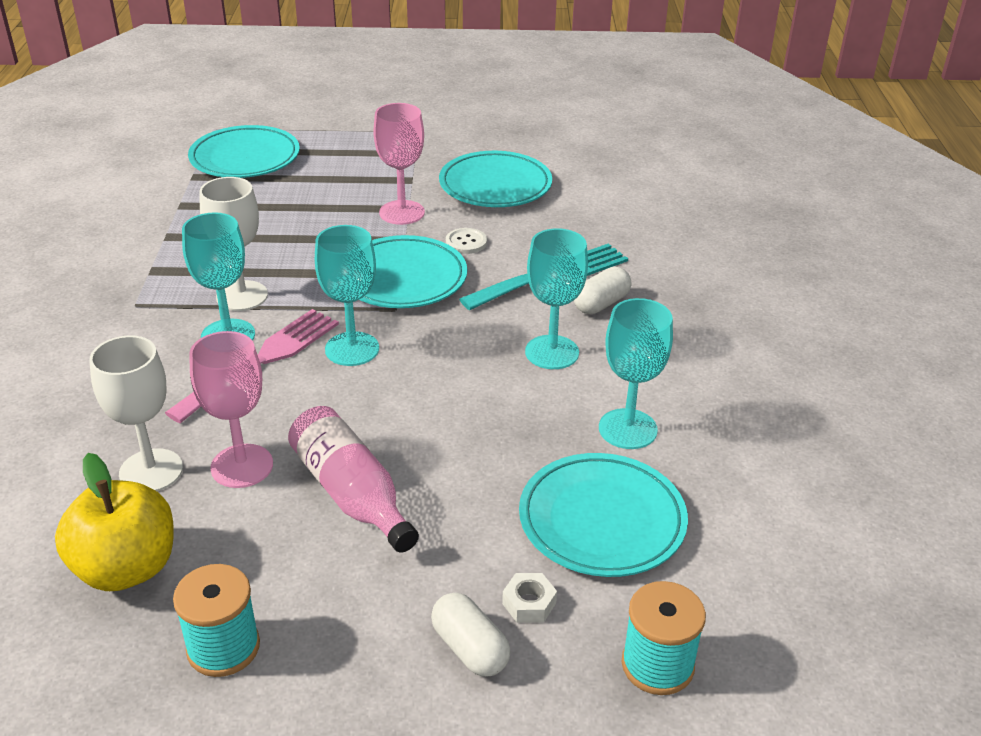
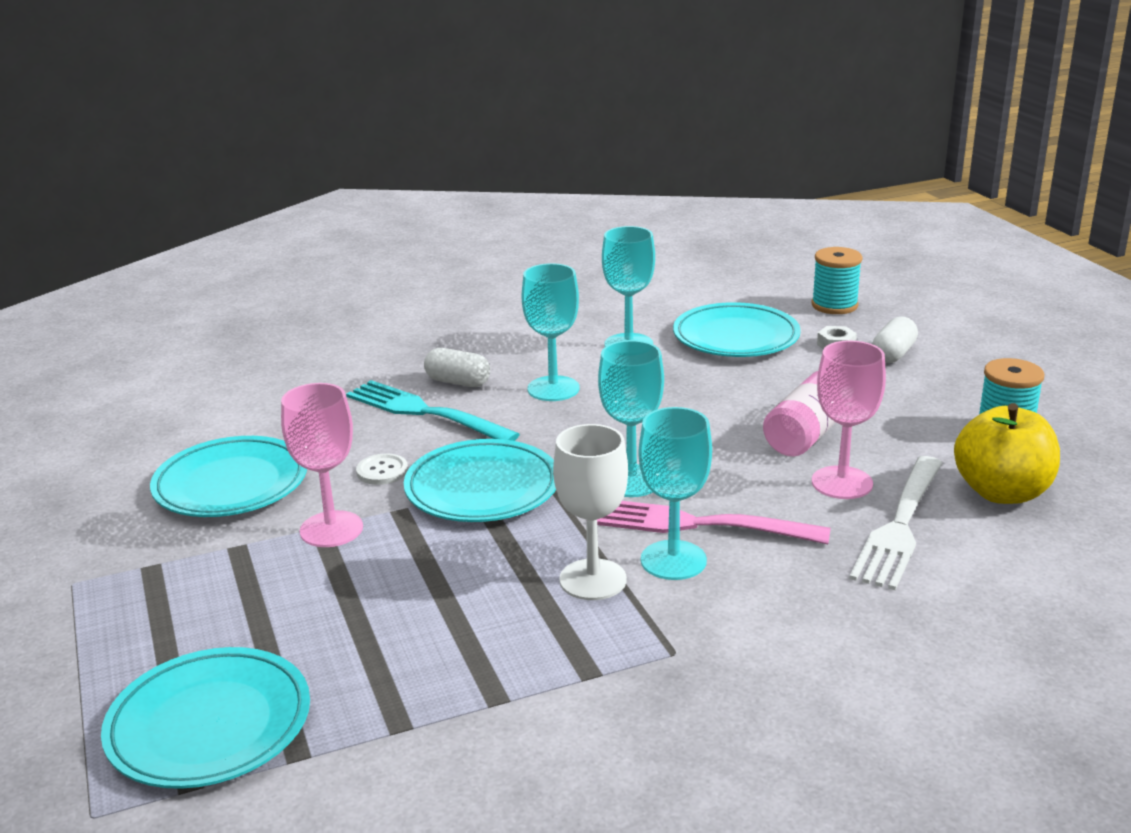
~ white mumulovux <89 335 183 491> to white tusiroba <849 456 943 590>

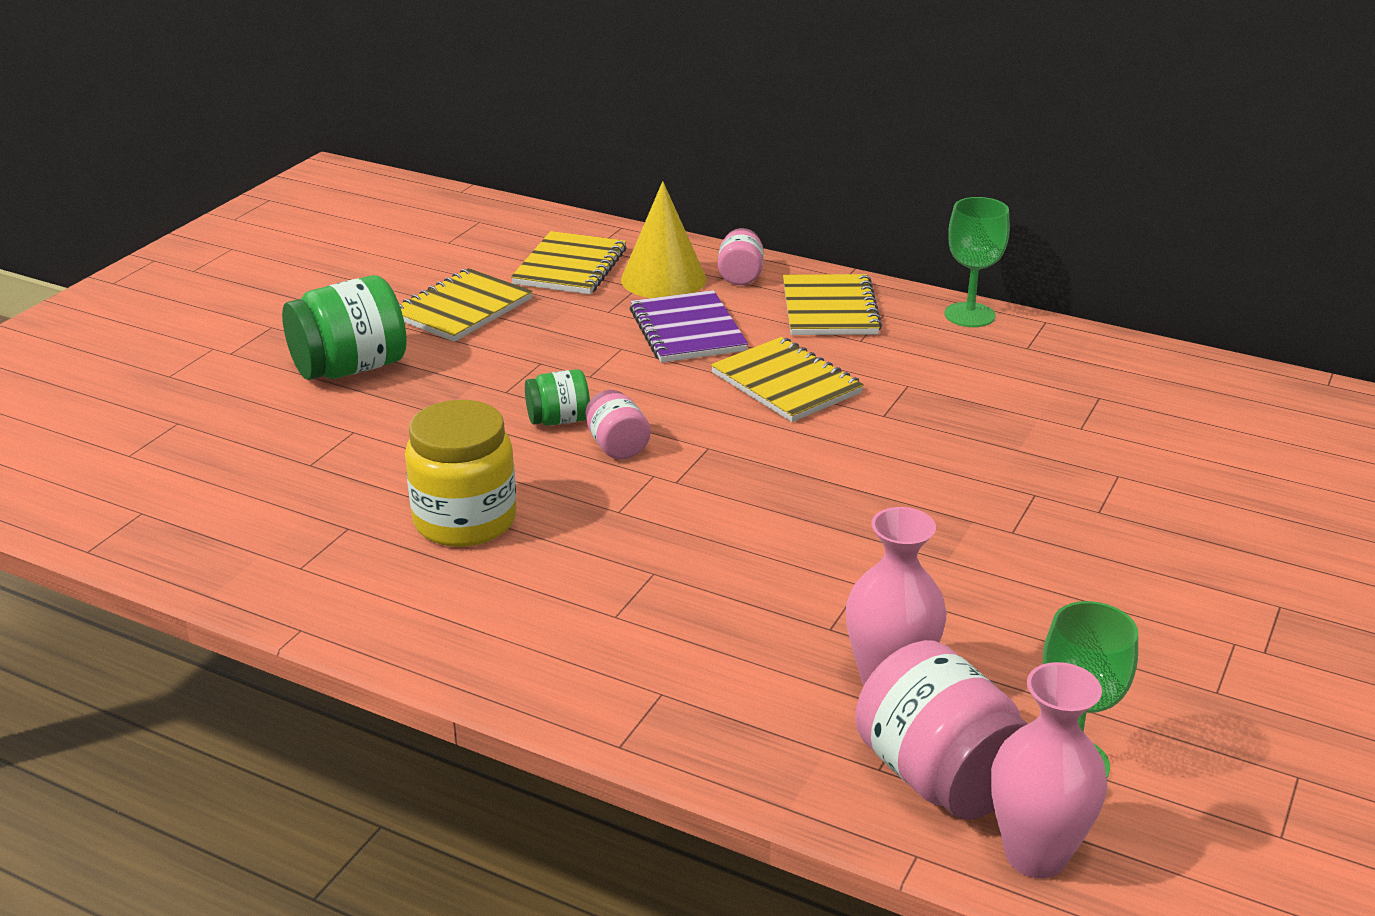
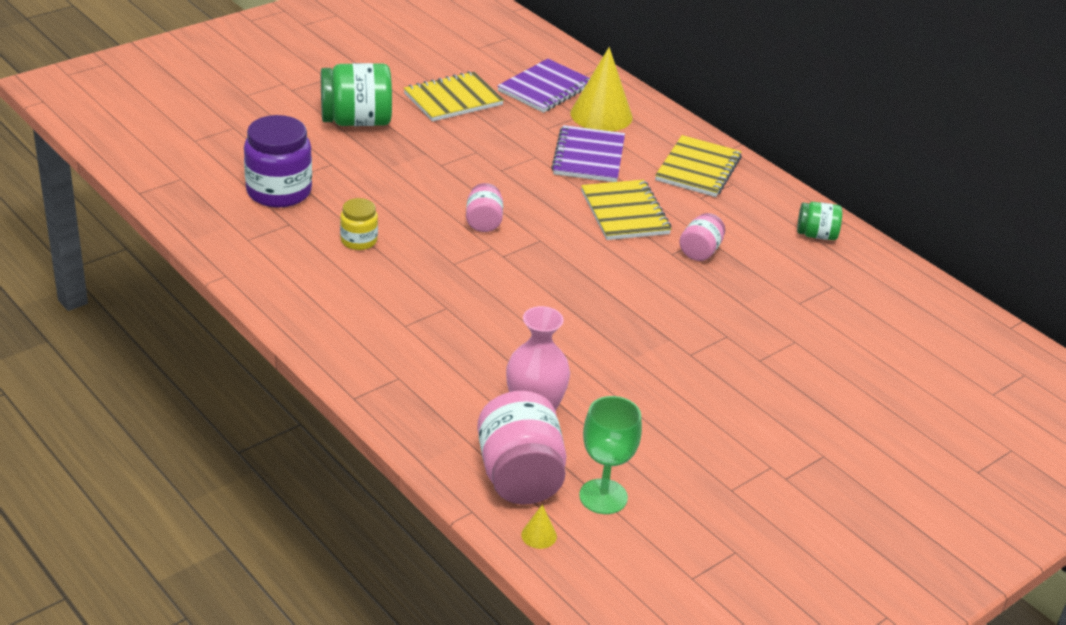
- green mumulovux <945 197 1010 327>
~ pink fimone <718 228 764 285> to <679 213 725 261>
~ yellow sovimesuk <511 231 627 294> to purple sovimesuk <497 59 590 113>
~ green fimone <525 369 590 426> to <797 202 842 240>
~ yellow fimone <405 400 517 547> = <340 198 378 250> x0.55
~ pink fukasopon <991 662 1108 879> to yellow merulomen <521 504 557 549>
+ purple fimone <244 115 312 208>

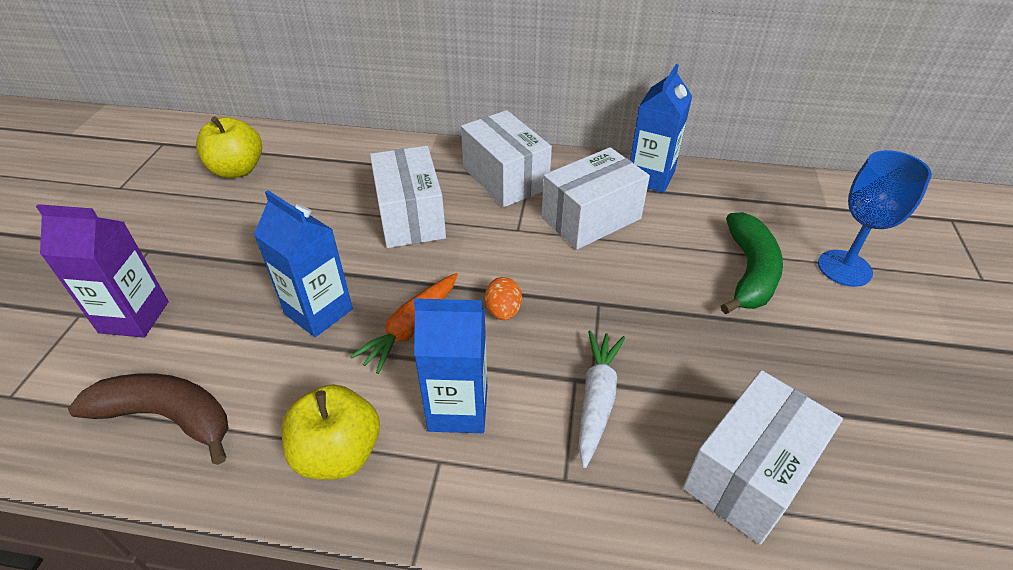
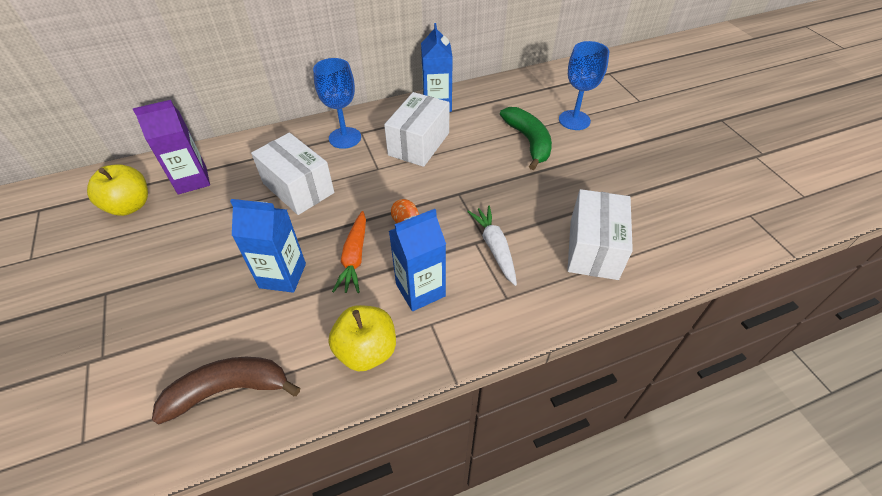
~ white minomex <461 110 552 207> to blue mumulovux <313 58 361 149>
~ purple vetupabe <36 204 169 338> to <133 100 210 194>

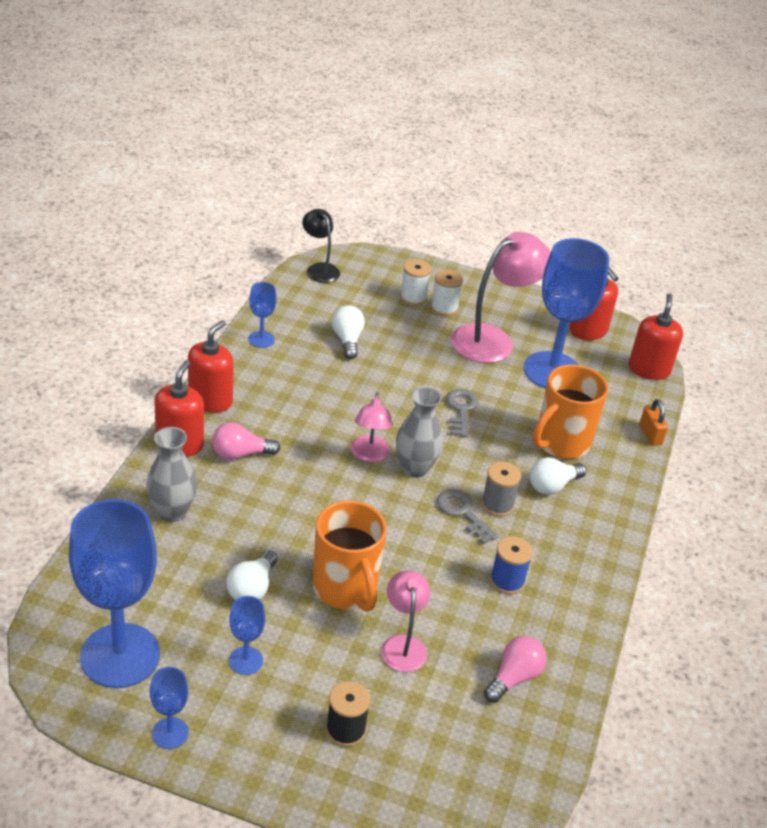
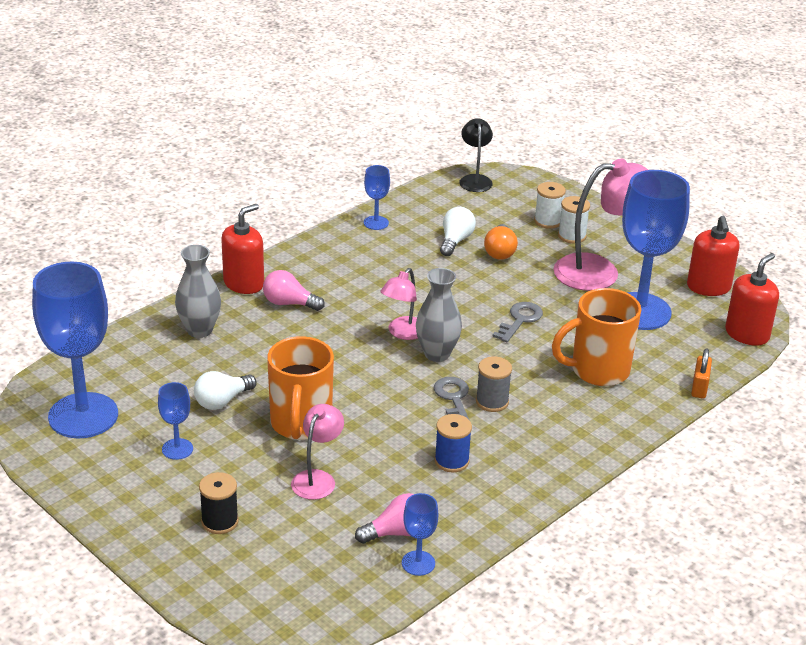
- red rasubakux <188 320 234 413>
- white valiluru <529 457 586 495>
~ blue mumulovux <150 667 189 749> to <402 493 438 576>
+ orange valiluru <484 224 518 260>

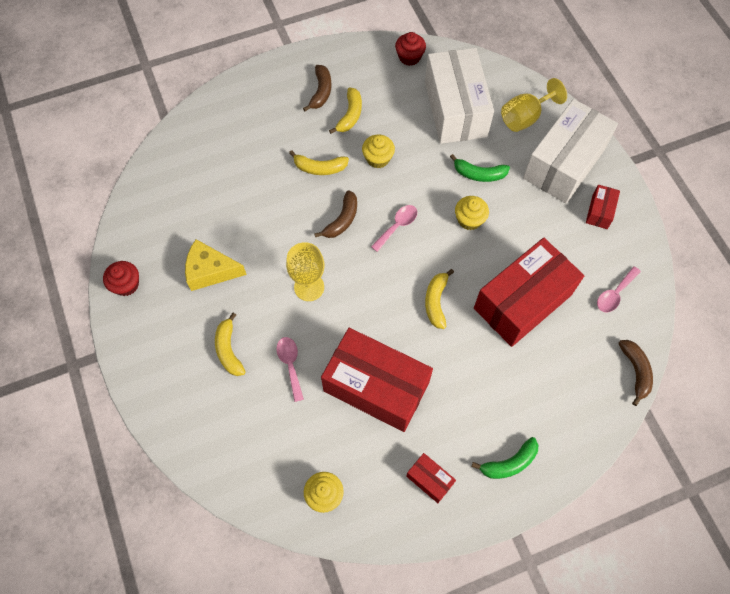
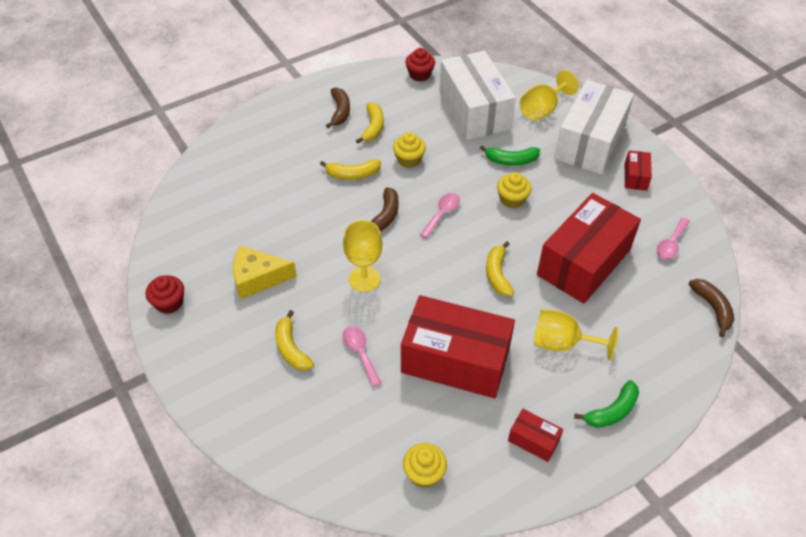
+ yellow mumulovux <534 309 618 360>

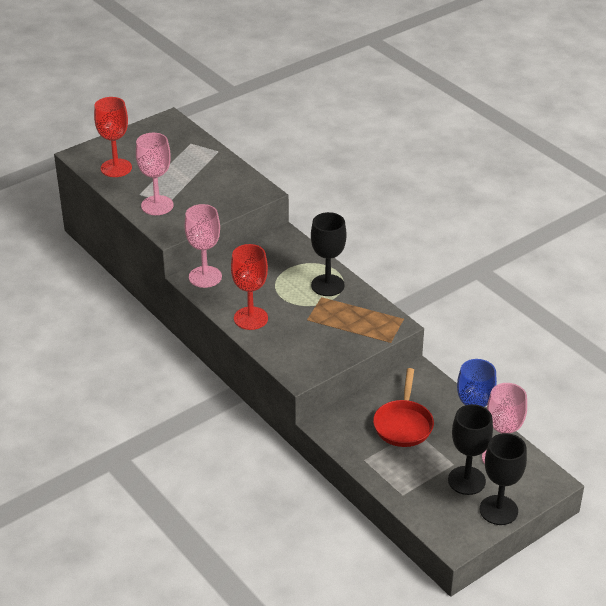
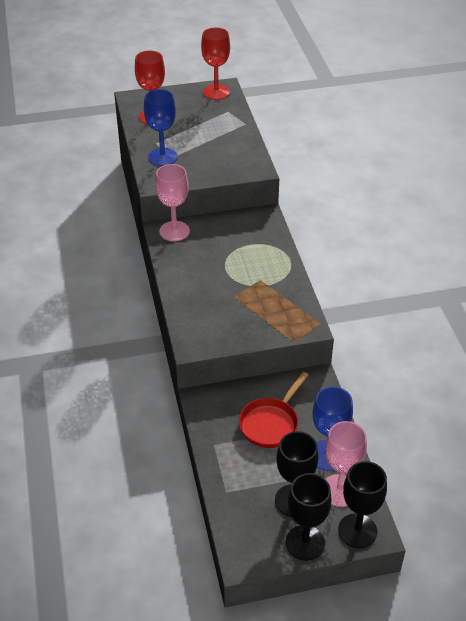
~ pink mumulovux <136 133 174 215> to blue mumulovux <144 89 177 166>
~ black mumulovux <311 212 347 296> to <338 461 387 548>
~ red mumulovux <231 244 268 330> to <201 28 230 100>

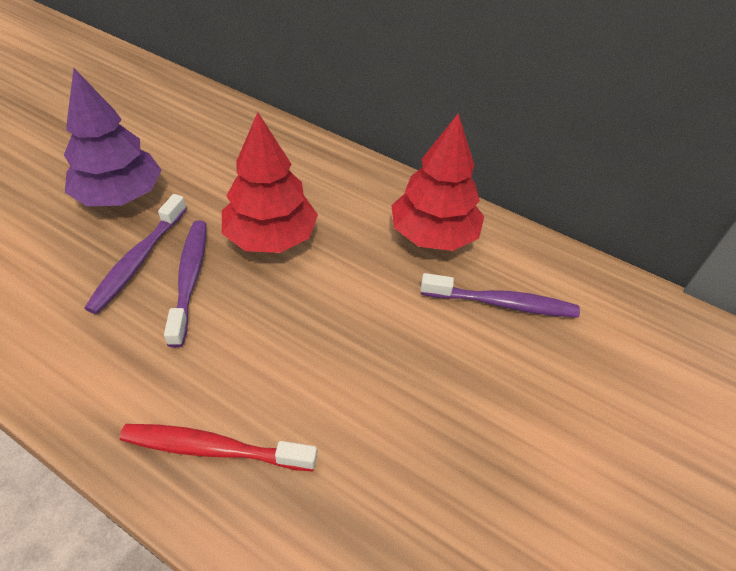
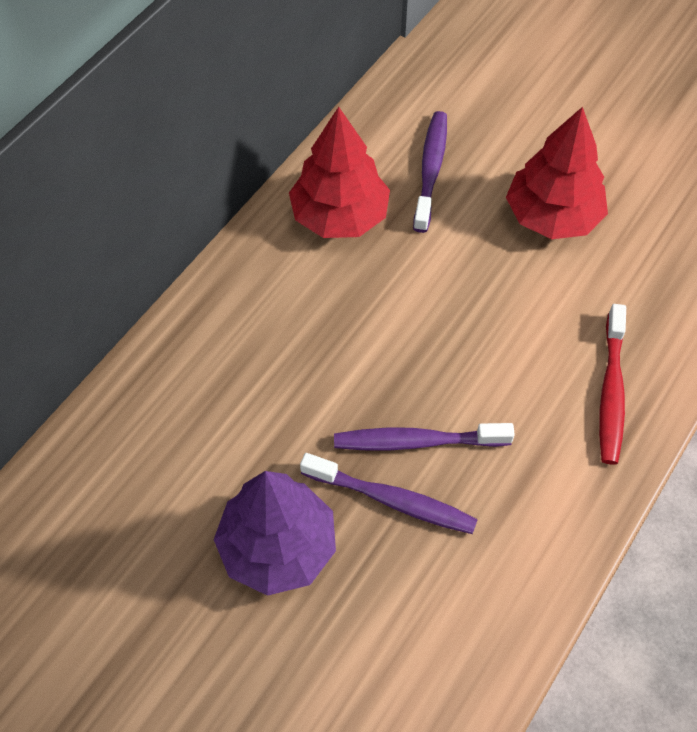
~ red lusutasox <222 112 318 253> to <506 107 608 239>

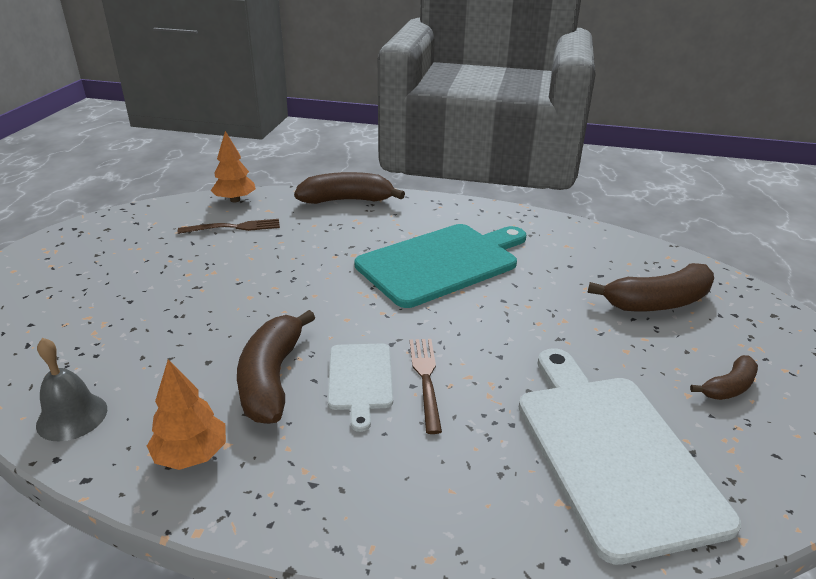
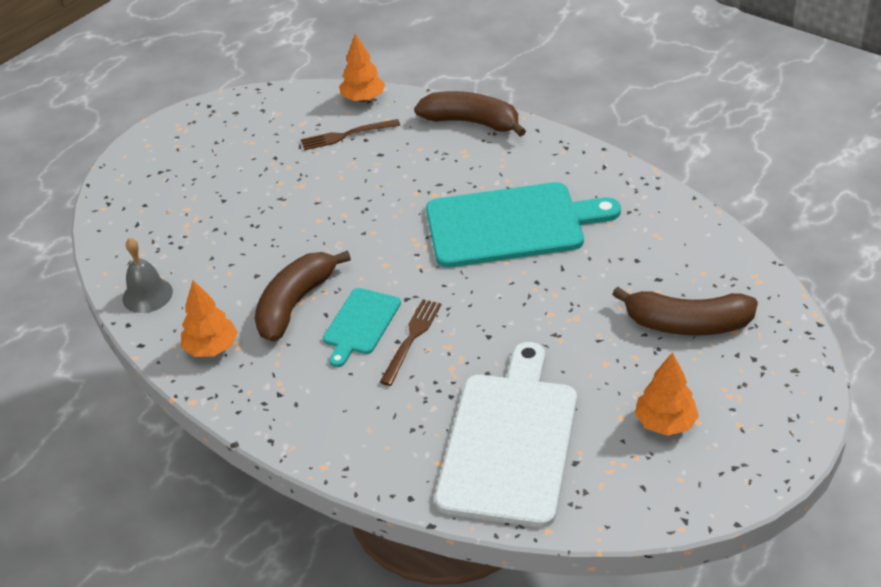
~ brown tusiroba <178 219 280 234> = <301 119 400 150> 150 degrees clockwise
~ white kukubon <328 343 393 432> to turquoise kukubon <323 288 401 367>
~ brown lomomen <690 355 758 400> to orange lusutasox <635 352 699 436>

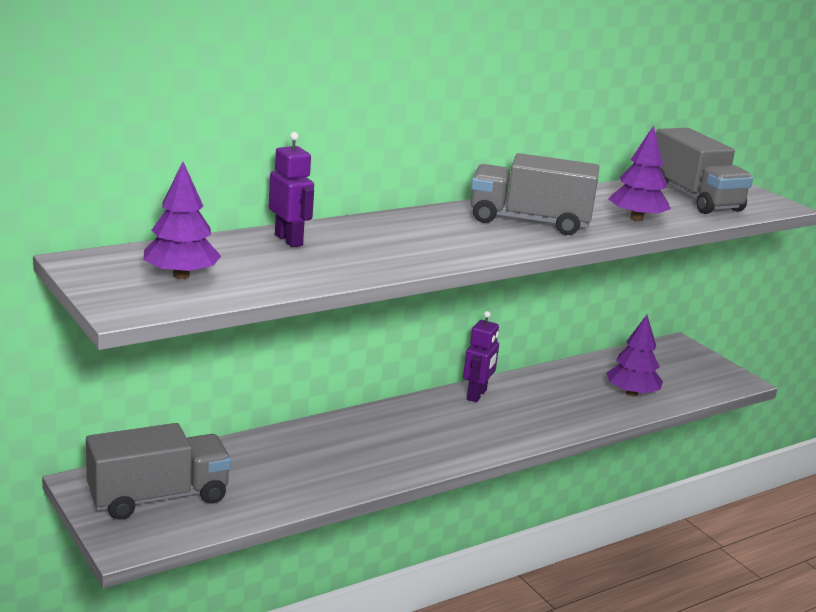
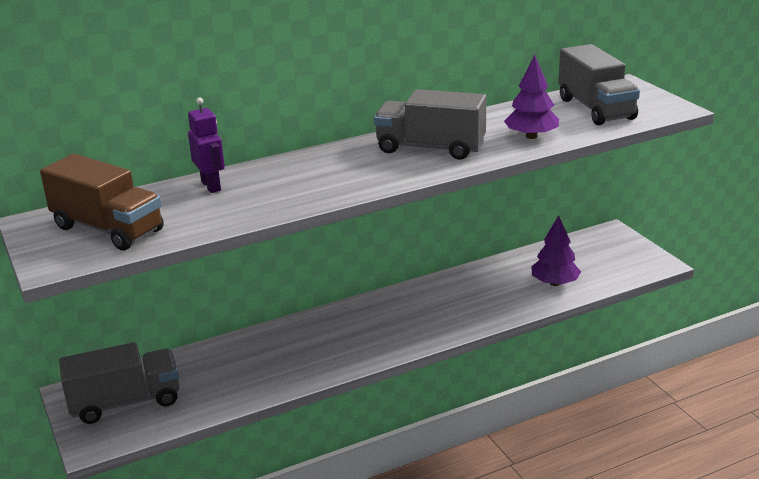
~ purple lusutasox <144 162 221 279> to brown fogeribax <40 154 164 251>
- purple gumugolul <463 311 499 402>

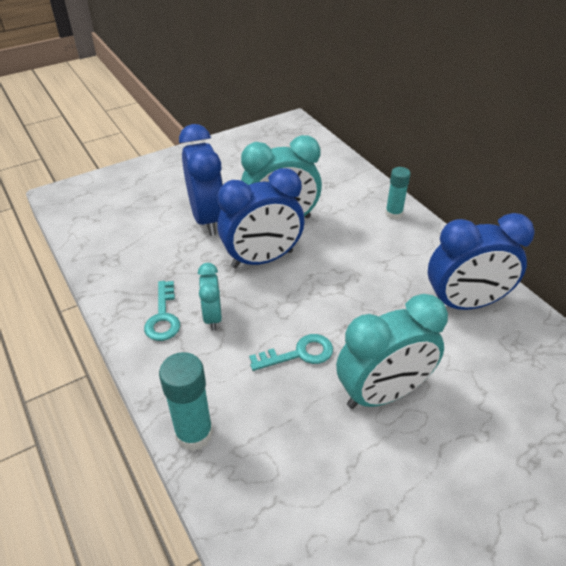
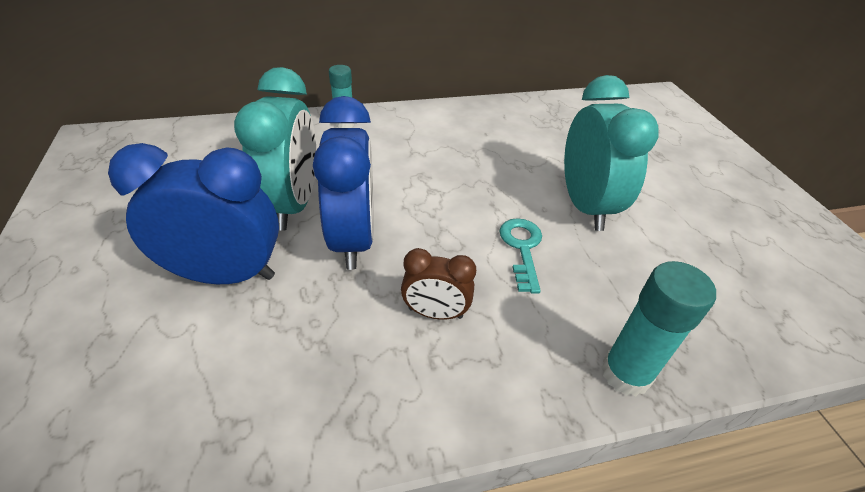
- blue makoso <428 213 535 310>
~ turquoise makoso <198 263 222 330> to brown makoso <401 248 476 320>
- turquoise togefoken <144 281 180 341>

